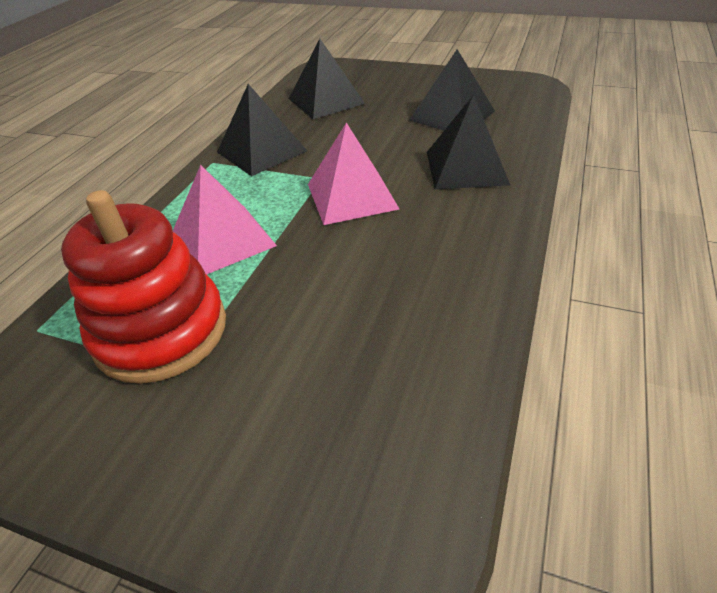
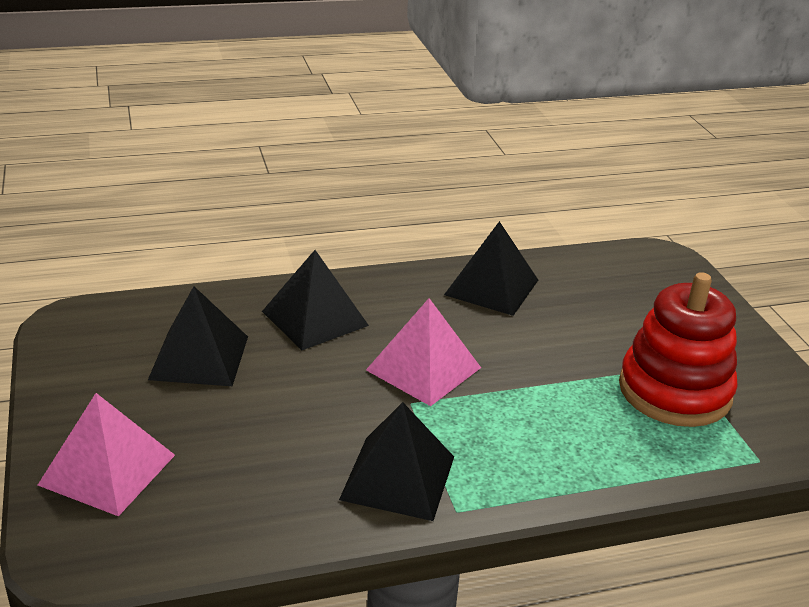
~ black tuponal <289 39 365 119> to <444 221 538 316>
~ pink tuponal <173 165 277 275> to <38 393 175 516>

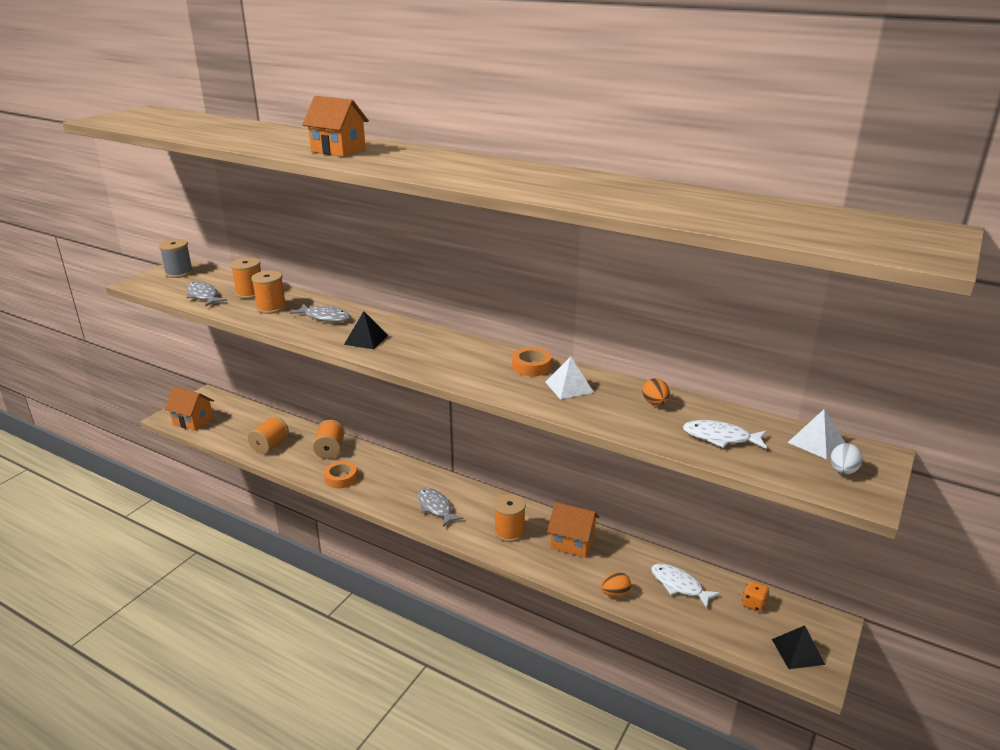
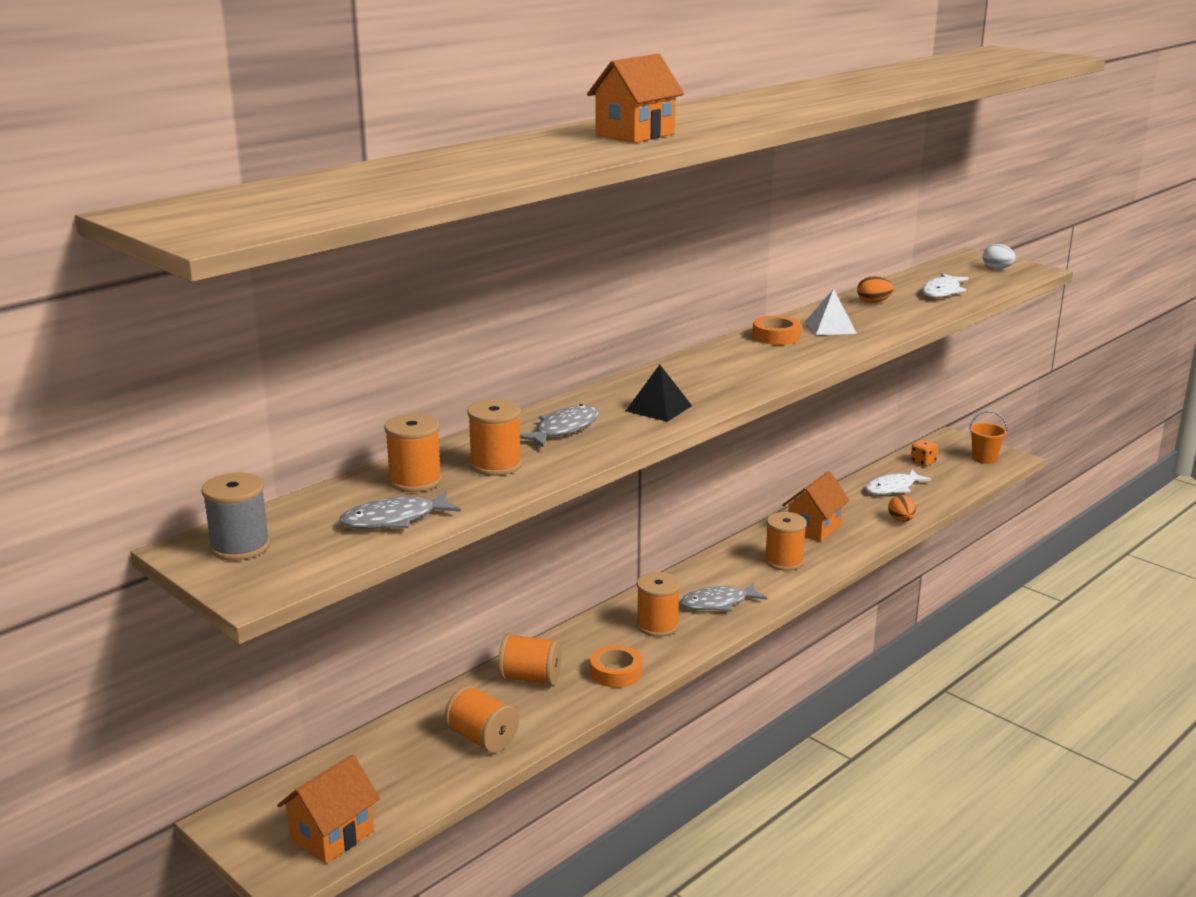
- white tuponal <787 409 845 459>
~ black tuponal <772 625 825 669> to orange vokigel <969 411 1008 464>
+ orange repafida <636 572 680 637>

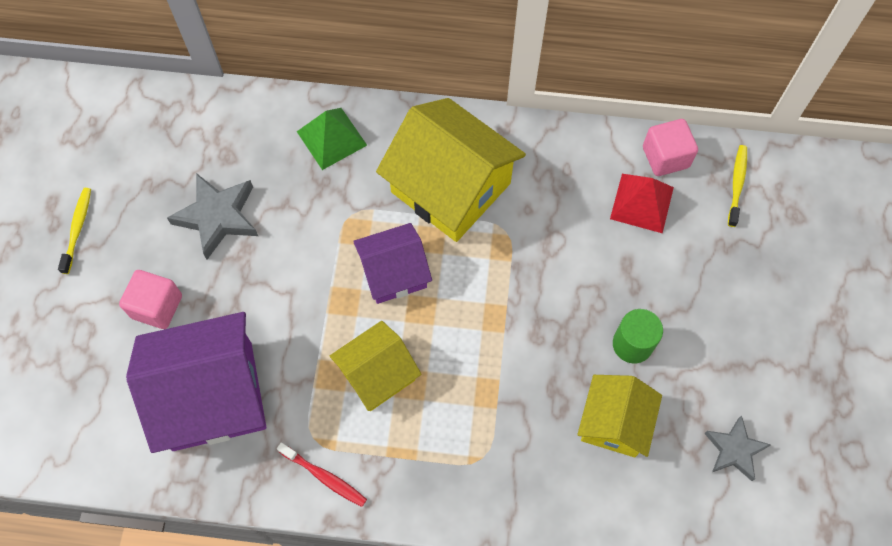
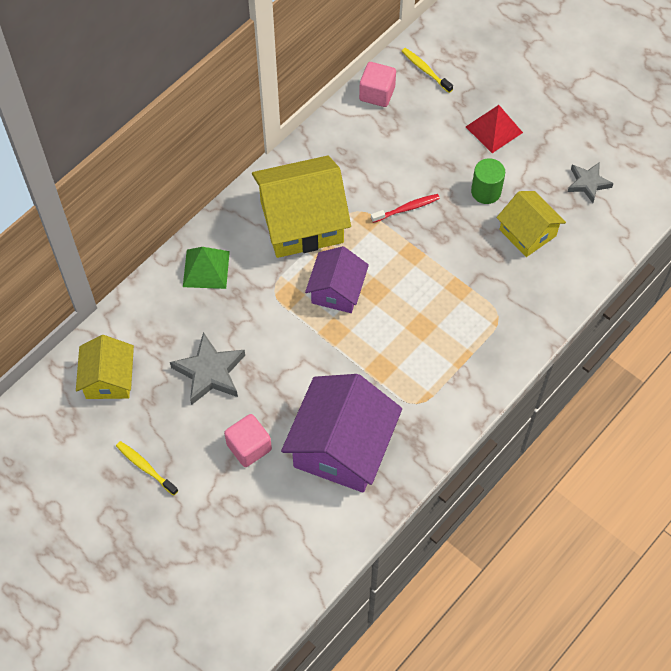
~ red tuponal <610 174 674 233> to <466 105 523 153>
~ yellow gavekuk <330 321 421 411> to <76 335 134 399>
~ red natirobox <277 443 367 507> to <371 194 440 223>

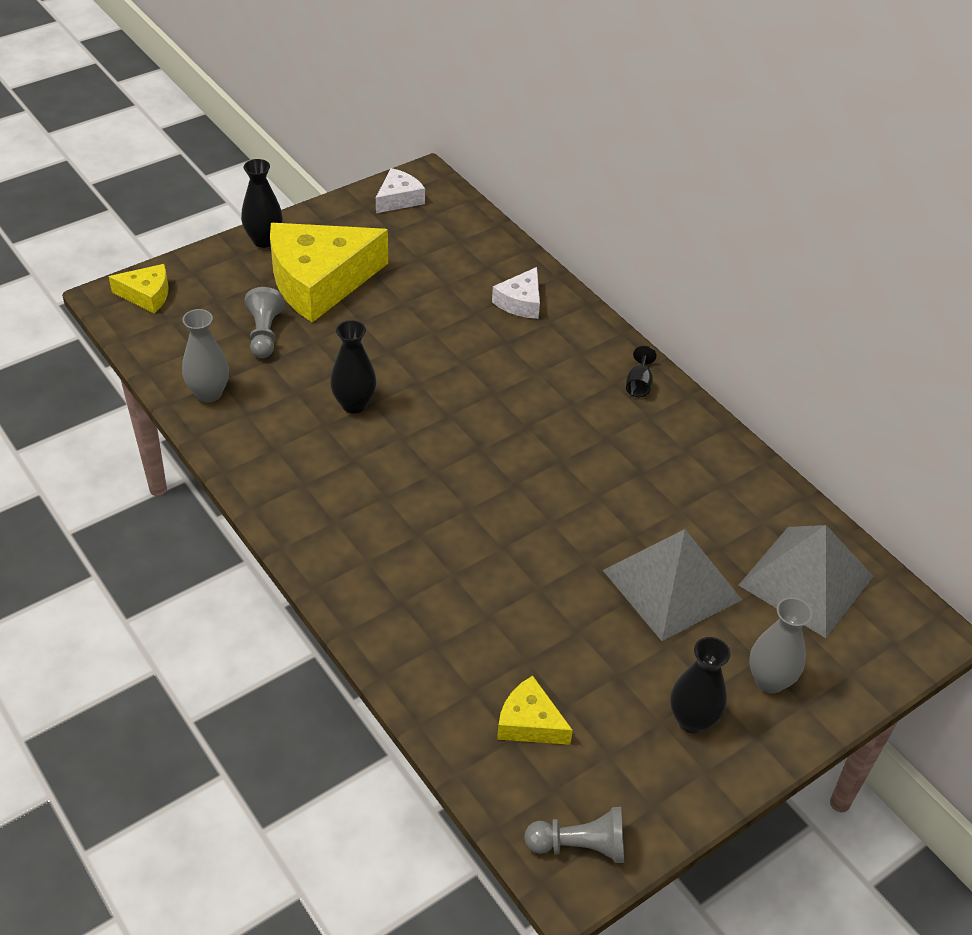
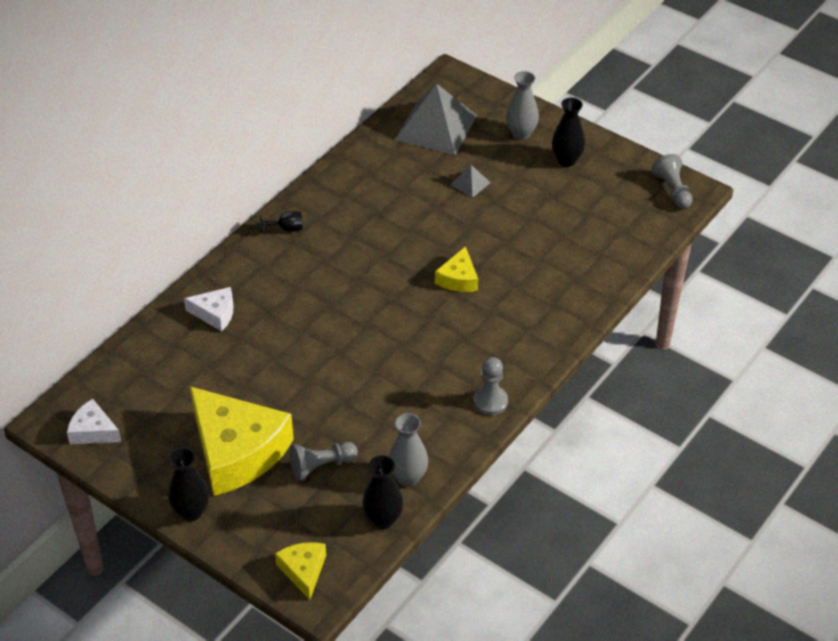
~ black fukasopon <330 320 376 414> to <362 455 403 529>
~ grey tuponal <603 529 742 641> = <450 165 491 198> x0.44
~ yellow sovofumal <497 676 573 745> to <435 246 478 292>
+ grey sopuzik <473 357 508 415>

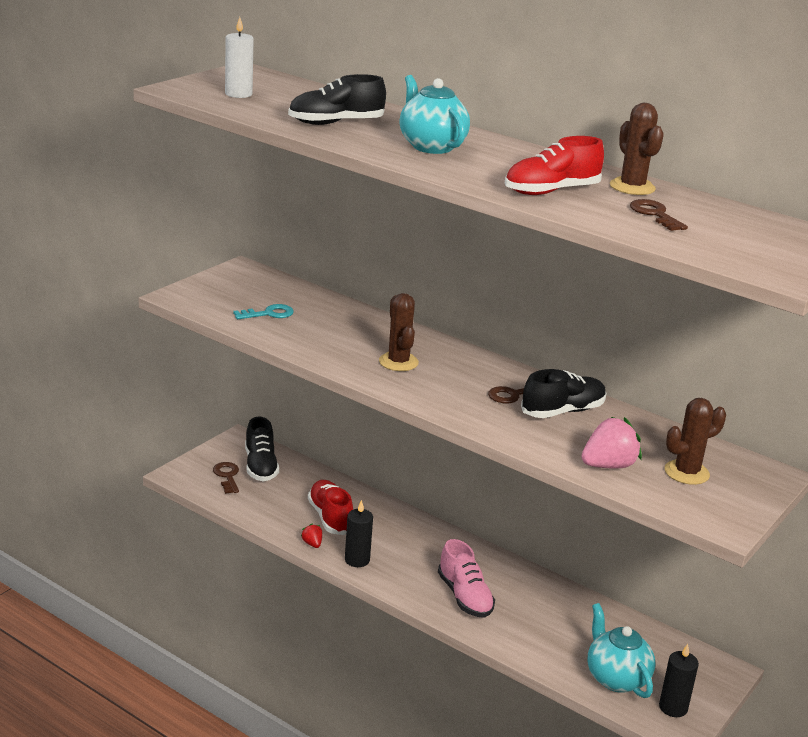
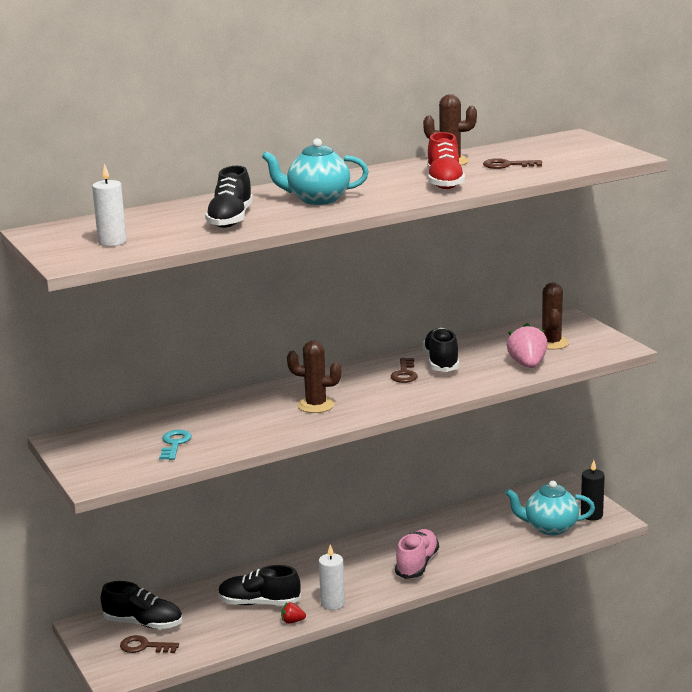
~ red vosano <308 480 353 535> to black vosano <218 565 301 605>
~ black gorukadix <345 500 373 567> to white gorukadix <319 544 345 610>
~ pink vosano <438 539 495 618> = <395 529 439 579> 75 degrees counterclockwise

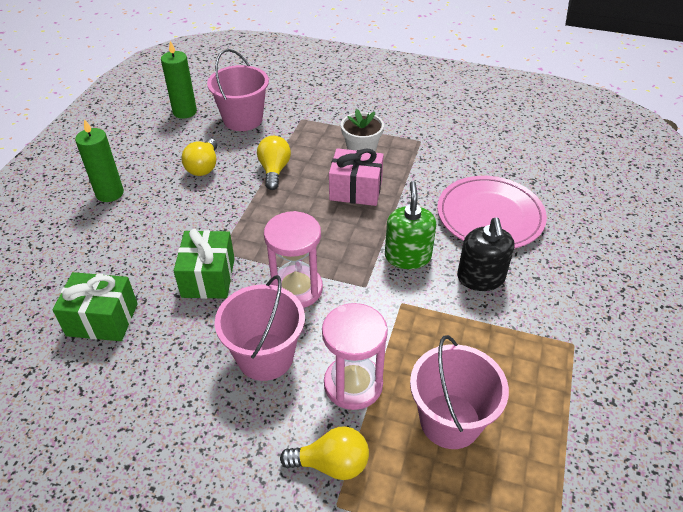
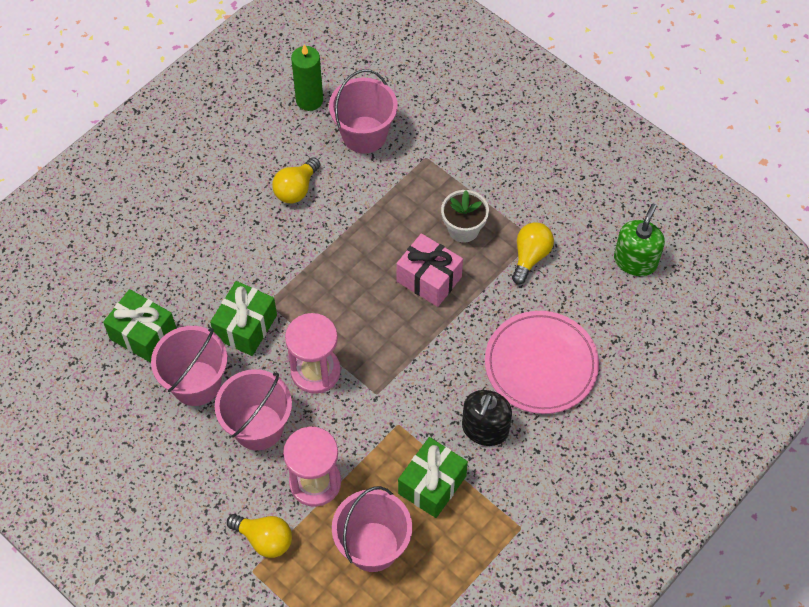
- green gorukadix <75 119 124 202>
~ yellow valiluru <257 136 291 190> to <512 222 554 285>
~ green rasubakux <385 181 436 269> to <614 204 665 276>
+ pink vokigel <151 326 227 406>
+ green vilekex <398 437 468 518>

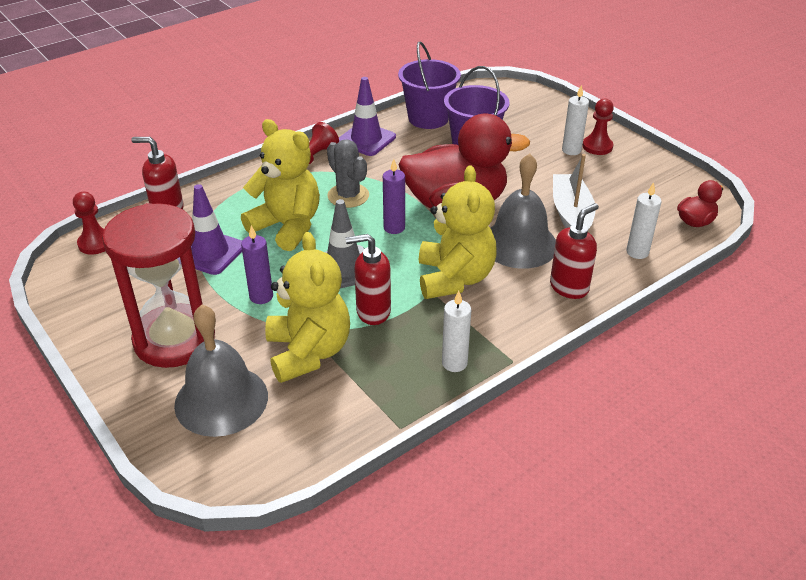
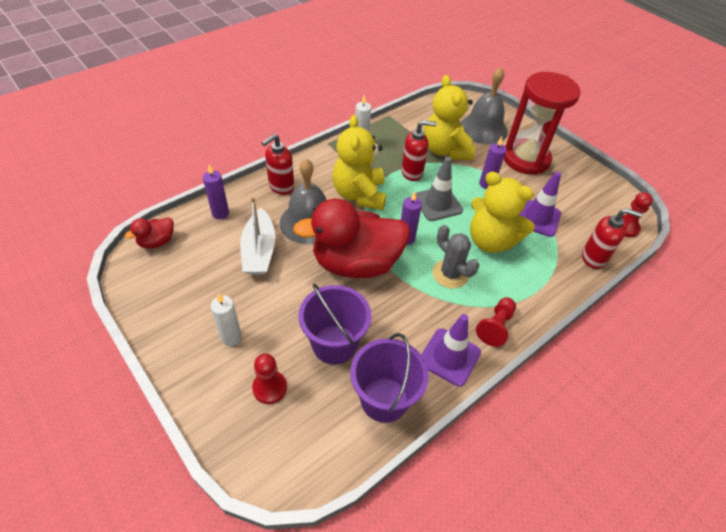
~ red sopuzik <582 99 614 155> to <252 354 287 404>
~ white gorukadix <626 182 661 259> to purple gorukadix <203 165 229 219>

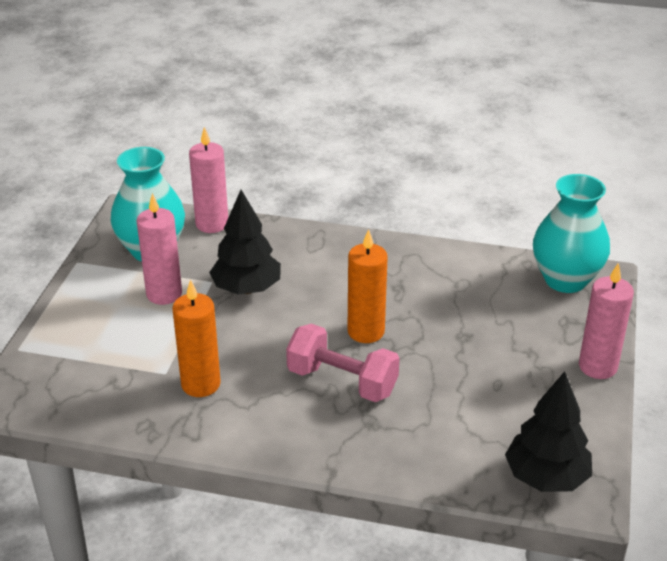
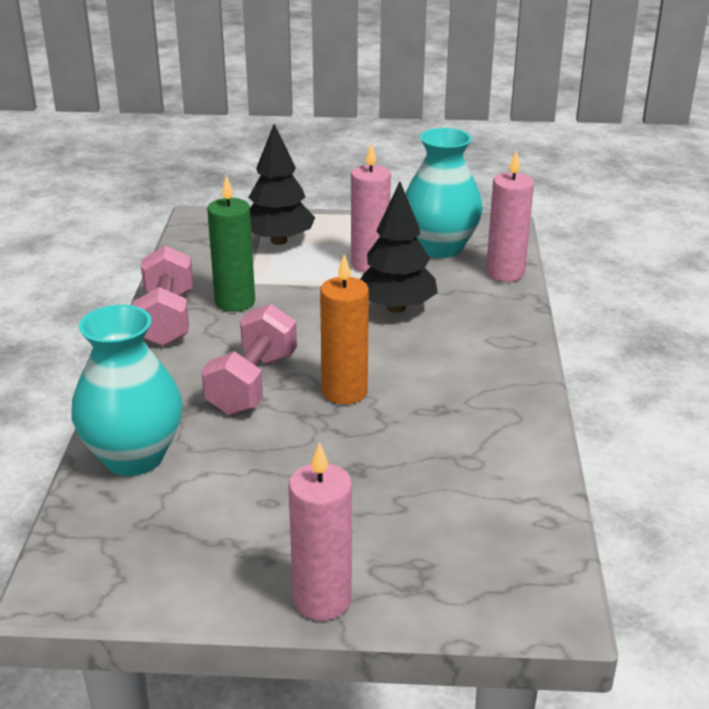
~ turquoise fukasopon <533 174 610 293> to <71 305 183 476>
~ orange gorukadix <172 280 221 397> to green gorukadix <207 175 255 312>
~ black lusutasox <505 371 592 492> to <248 124 315 245>
+ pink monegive <134 246 193 347>

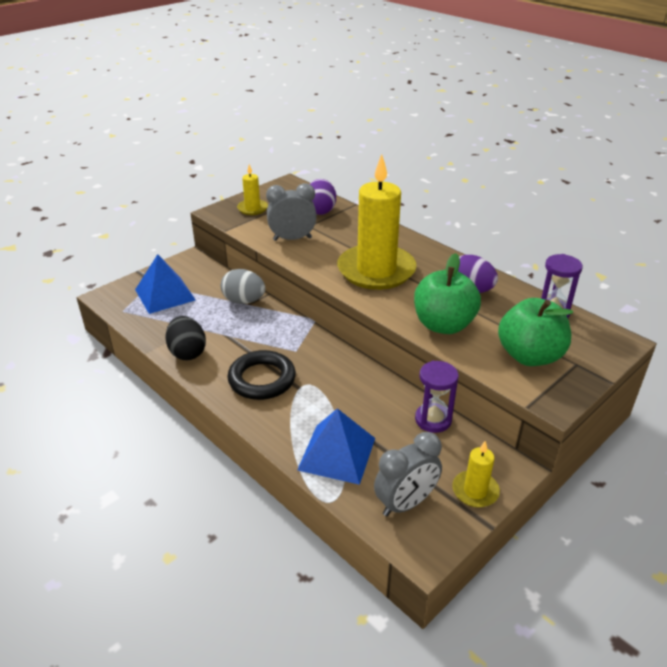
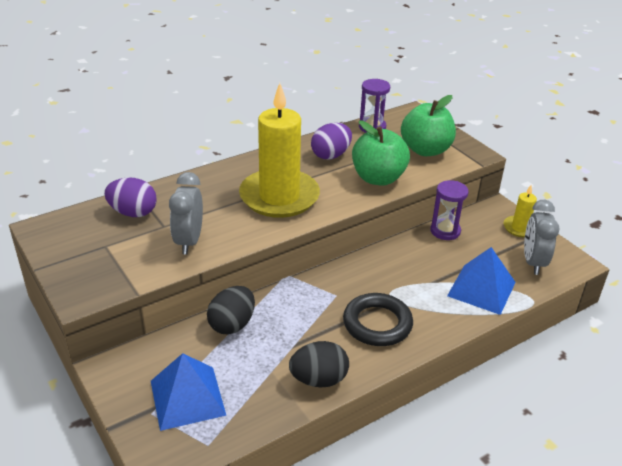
- yellow gorukadix <237 164 268 215>
~ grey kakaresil <221 269 265 304> to black kakaresil <207 286 255 335>
~ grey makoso <374 432 442 516> = <524 200 560 275> 150 degrees counterclockwise

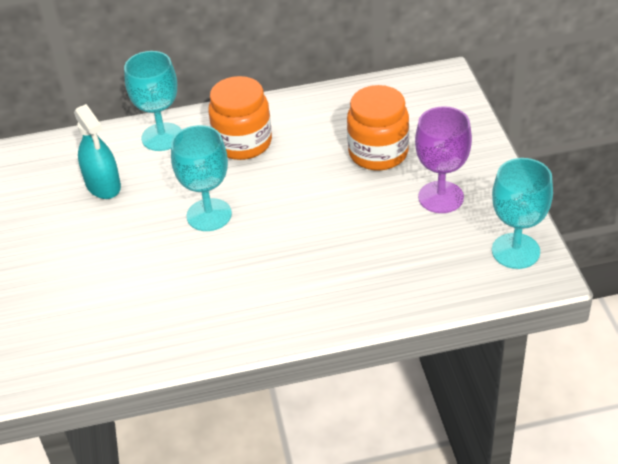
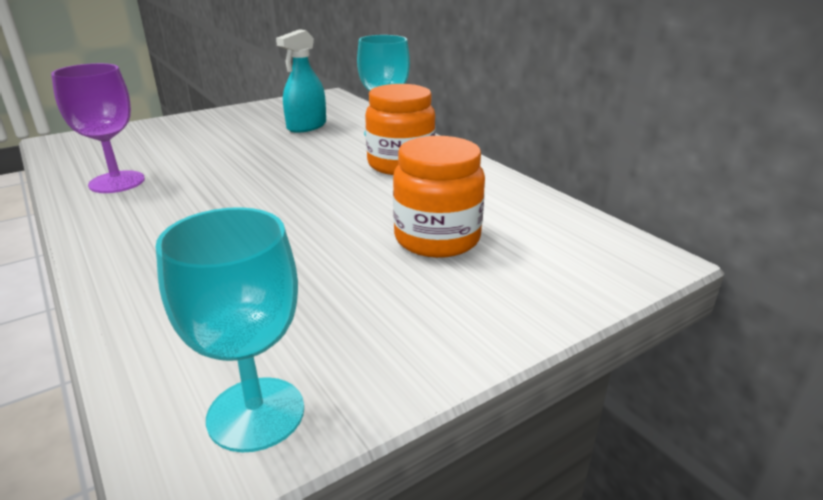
~ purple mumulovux <415 106 472 213> to <51 63 145 193>
- turquoise mumulovux <171 125 232 231>

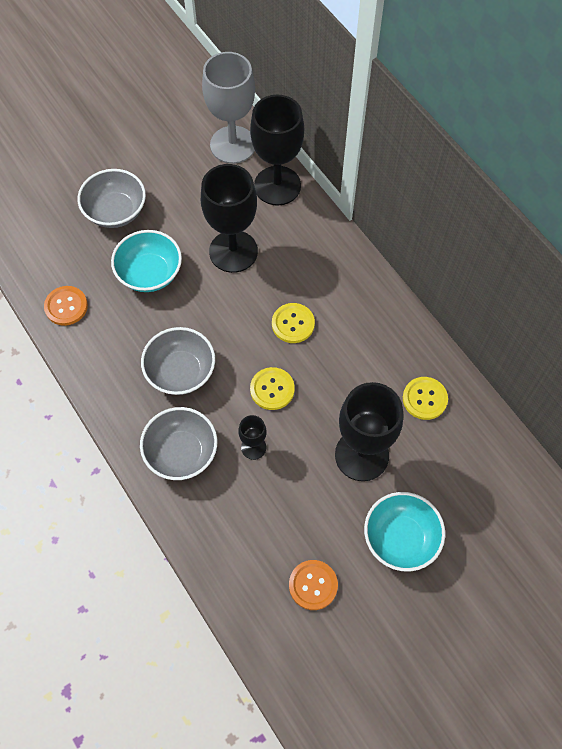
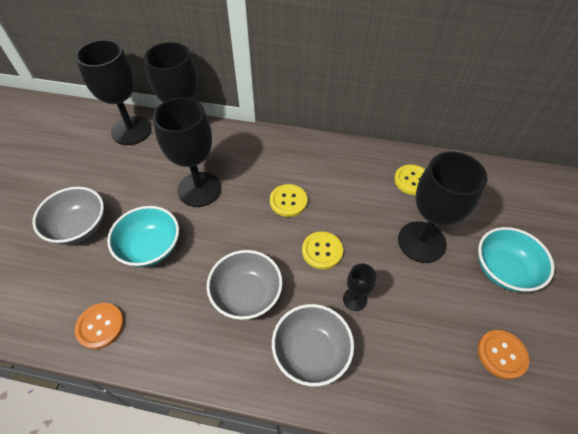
~ grey mumulovux <202 52 255 164> to black mumulovux <75 40 152 145>

